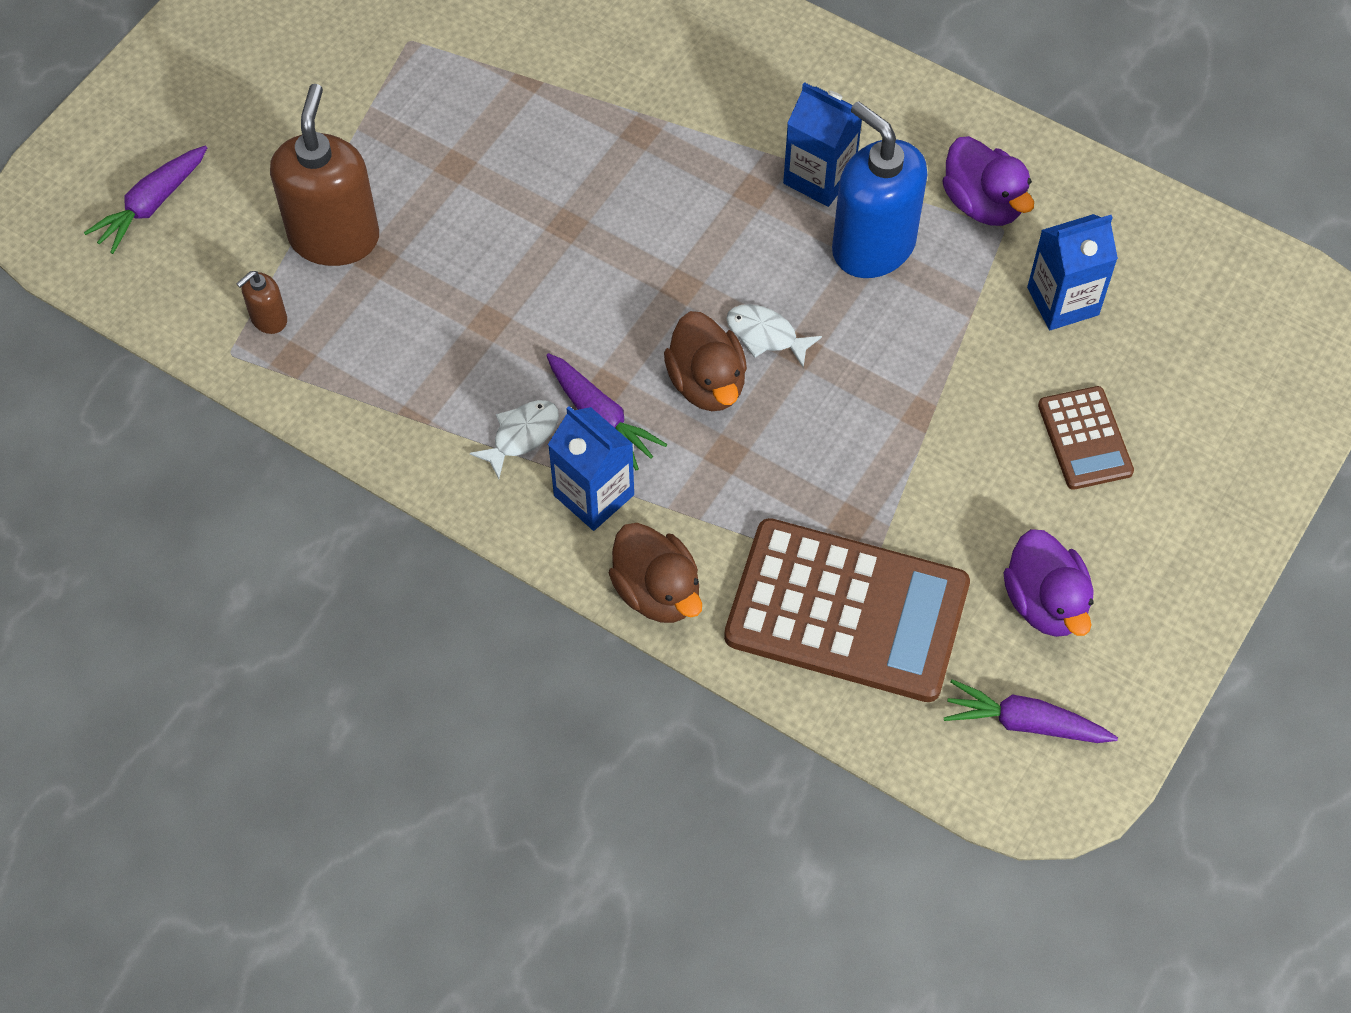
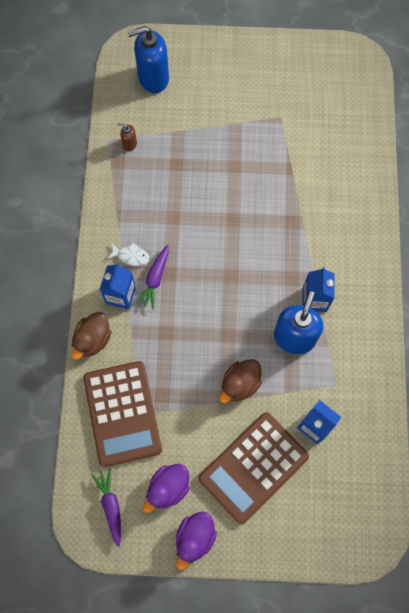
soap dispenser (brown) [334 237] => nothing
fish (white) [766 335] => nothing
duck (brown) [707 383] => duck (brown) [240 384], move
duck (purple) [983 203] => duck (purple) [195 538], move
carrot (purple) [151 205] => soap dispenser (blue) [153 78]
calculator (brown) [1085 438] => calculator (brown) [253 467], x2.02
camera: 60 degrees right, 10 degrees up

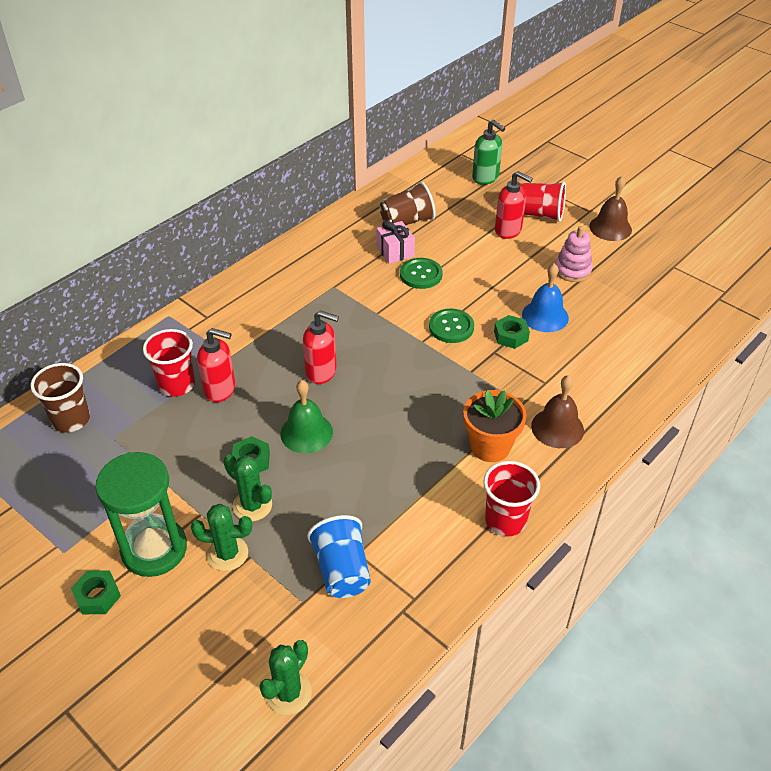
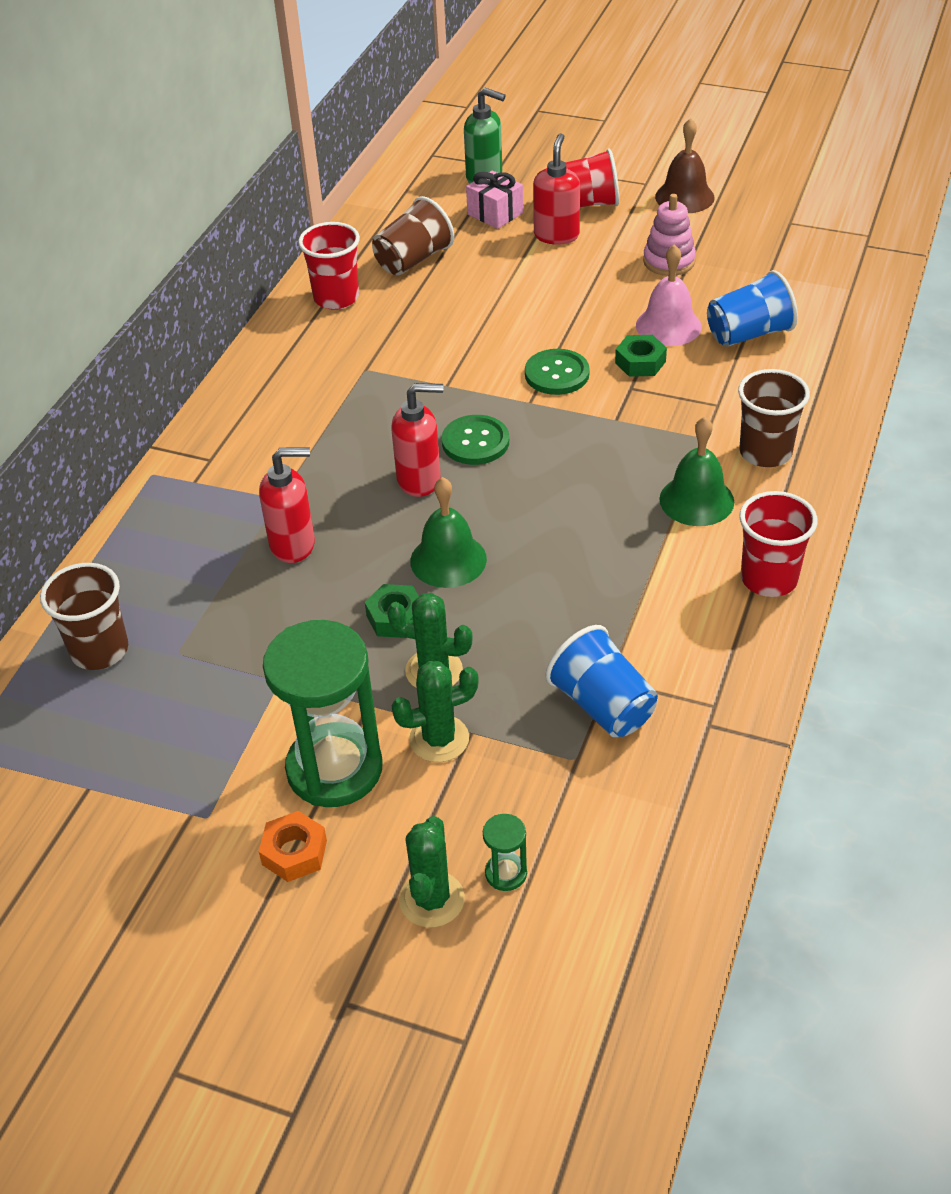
nothing => hourglass (green) [506 873]
nothing => cup (blue) [748 334]
cup (red) [177 385] => cup (red) [336 298], move
cactus (green) [288 693] => cactus (green) [432 899], move
gift (pink) [395 251] => gift (pink) [495 213], move
button (green) [421 274] => button (green) [475 442], move
flower pot (orange) [490 446] => bell (green) [696 500]
bell (brown) [557 428] => cup (brown) [765 452]
nut (green) [97 596] => nut (orange) [294 852]
bell (blue) [545 316] => bell (pink) [668 326]
soap dispenser (red) [508 231] => soap dispenser (red) [556 235], 90 degrees counterclockwise
camera: 20 degrees left, 0 degrees up

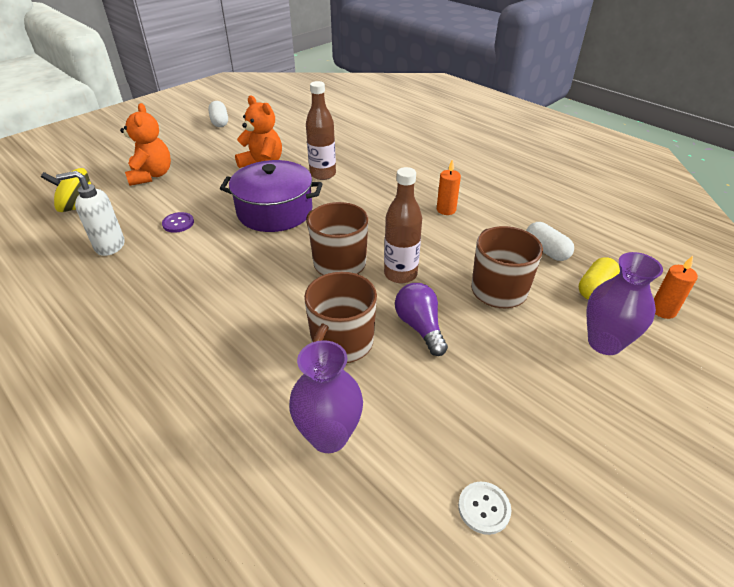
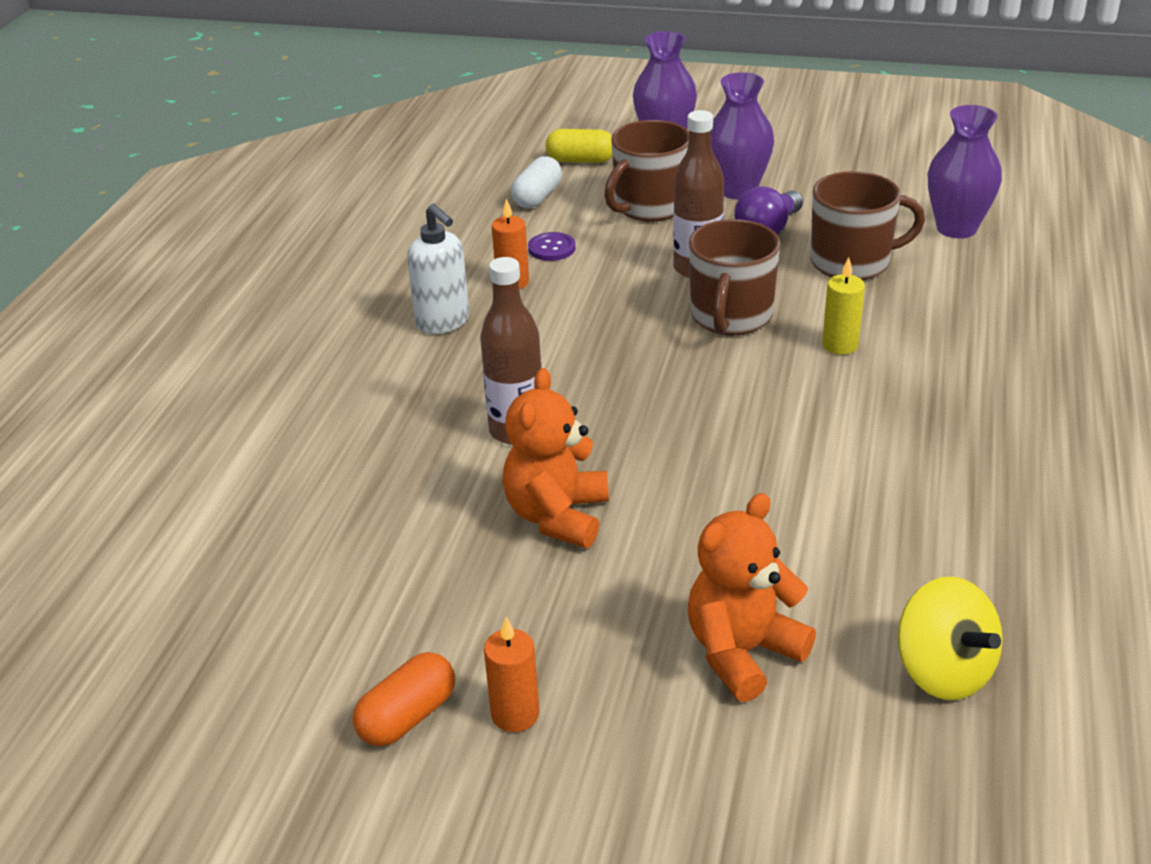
pot (purple) [275 211] => nothing
button (white) [484 508] => nothing
nothing => vase (purple) [737 190]
nothing => candle (yellow) [840 345]
soap dispenser (white) [109 246] => soap dispenser (white) [443 322], move
button (purple) [178 223] => button (purple) [551 248], move
candle (orange) [663 310] => candle (orange) [515 714], move
capsule (white) [219 122] => capsule (orange) [407 716]
camera: 120 degrees left, 5 degrees down

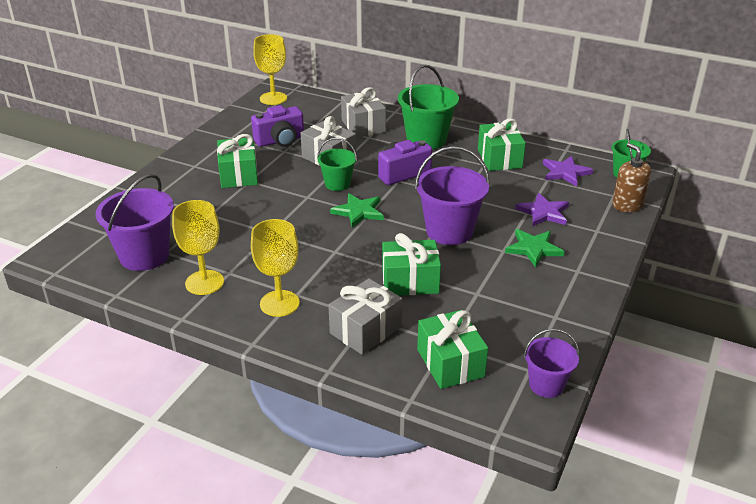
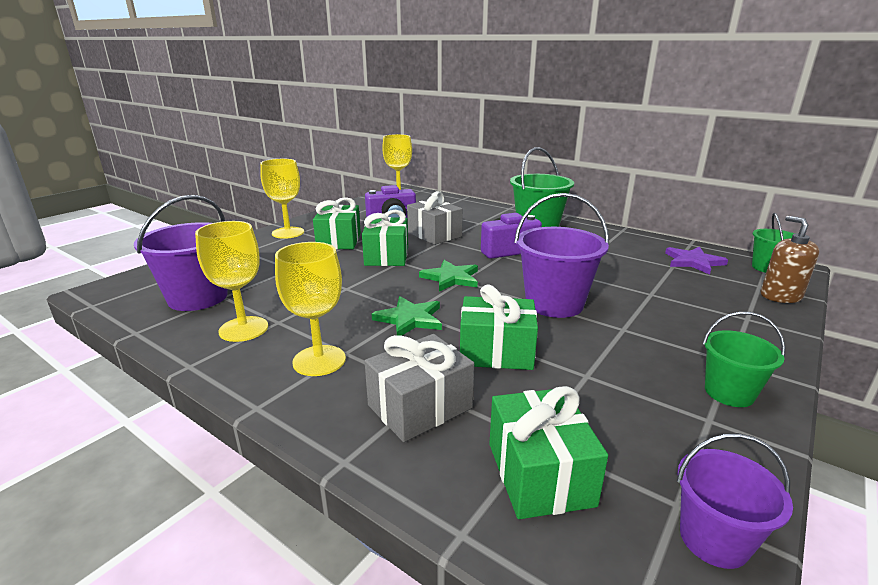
gift (grey) [363 126] => nothing
star (purple) [543 212] => nothing
nothing => goblet (yellow) [288 233]
bucket (green) [337 184] => bucket (green) [729 392], move
gift (green) [499 158] => gift (green) [387 256], move
star (green) [533 249] => star (green) [410 319], move
camera: 10 degrees right, 10 degrees down

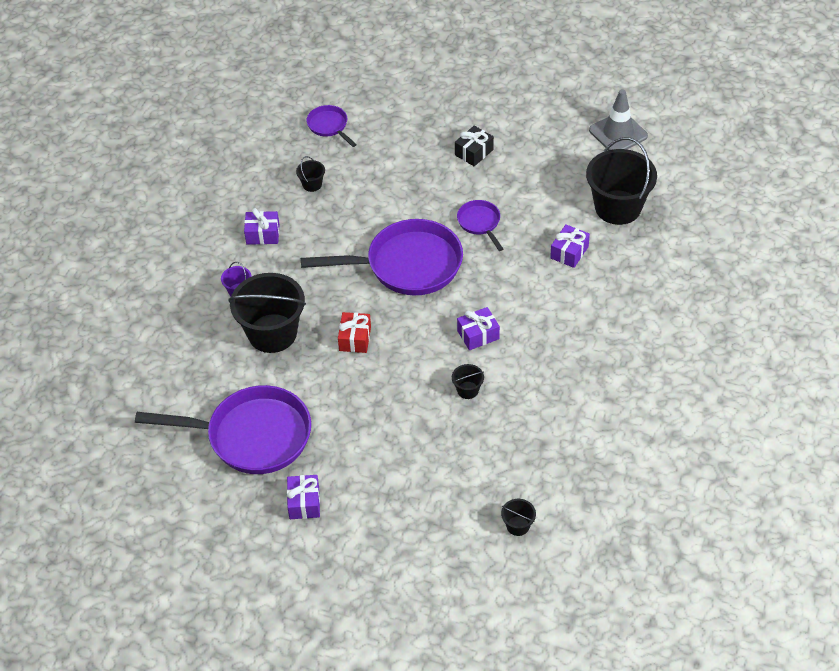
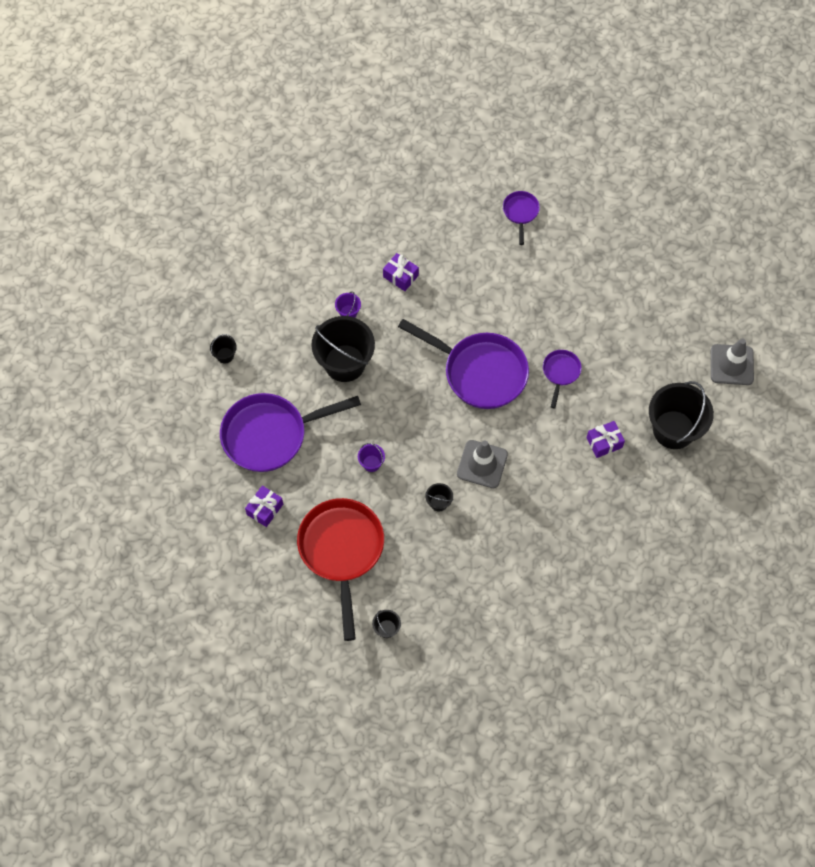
gift (red) [355 339] => nothing
gift (black) [474 152] => nothing
nothing => pan (red) [342 551]
nothing => bucket (purple) [371 463]
bucket (black) [312 184] => bucket (black) [225 355], move
gift (purple) [478 335] => traffic cone (grey) [482 464]
pan (purple) [252 436] => pan (purple) [270 435], 120 degrees clockwise
camera: 35 degrees right, 15 degrees up

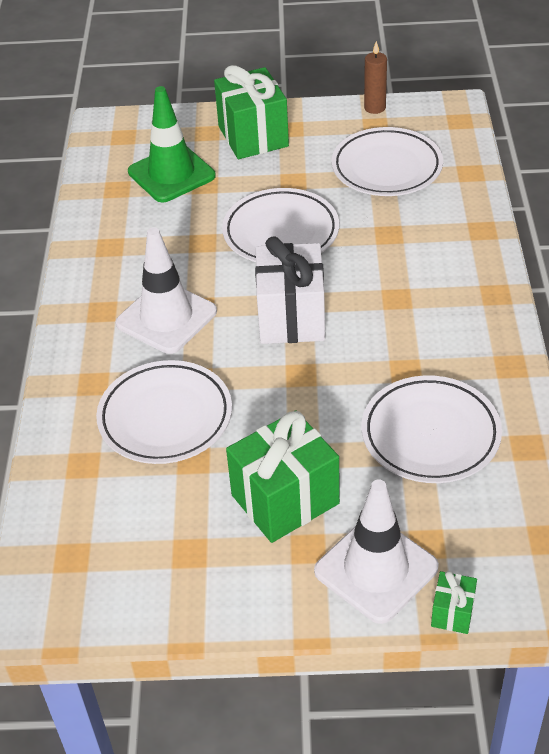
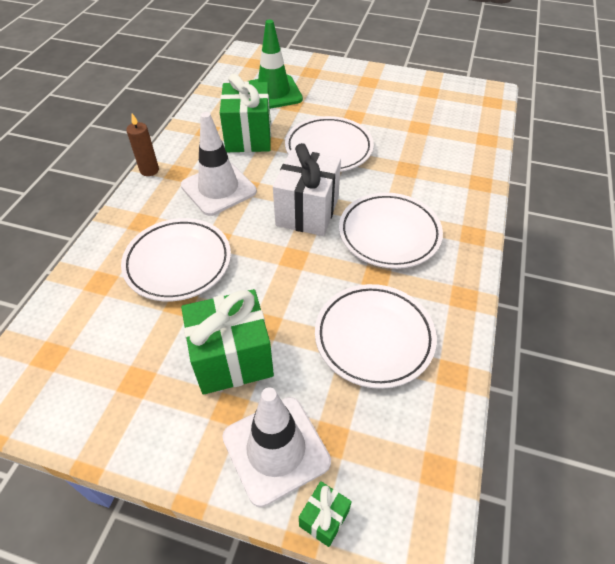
gift (green) [253 136] => gift (green) [248 136], move
plate (white) [386 168] => plate (white) [389 234], move
candle (brown) [374 108] => candle (brown) [149 170], move
camera: 15 degrees right, 5 degrees up

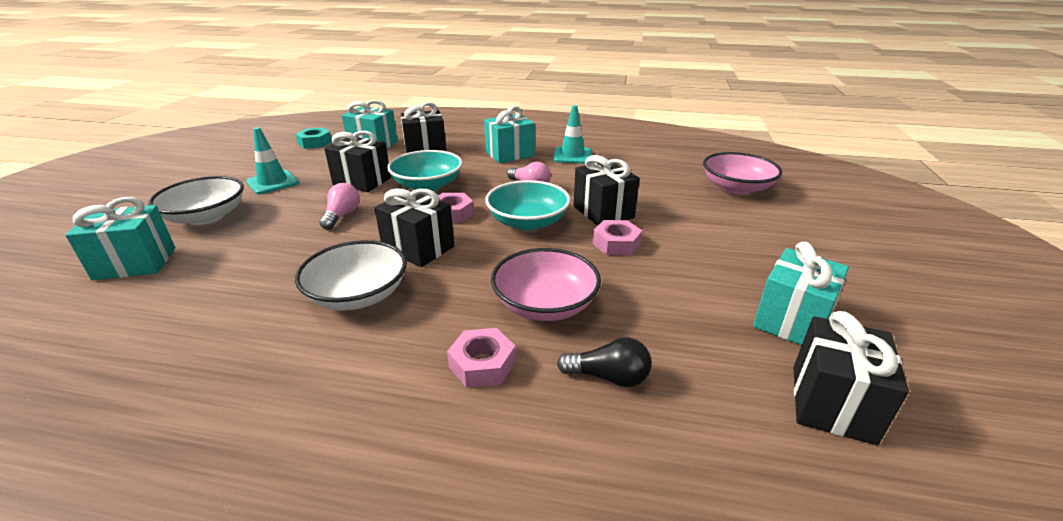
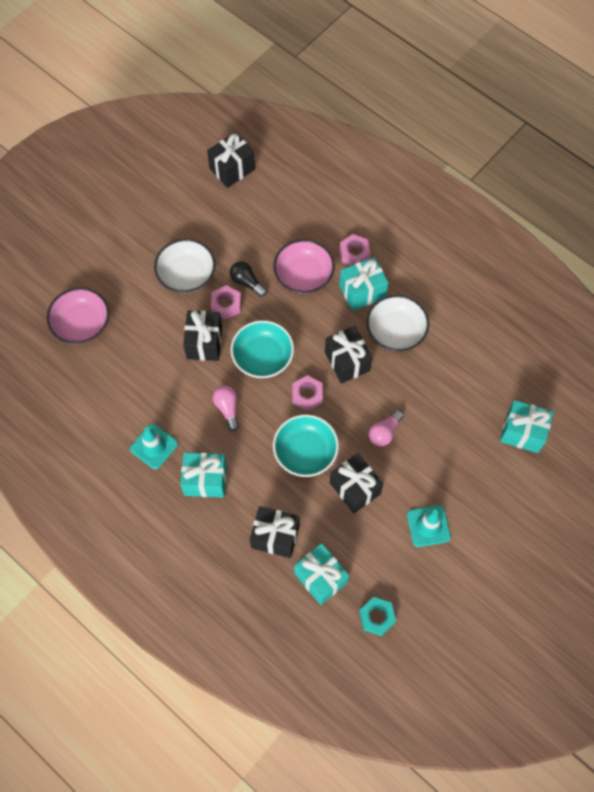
bowl (white) [206 217] => bowl (white) [186 274], move
light bulb (black) [608 377] => light bulb (black) [246 282], move
gift (turquoise) [791 320] => gift (turquoise) [362 291], move
camera: 150 degrees left, 35 degrees up

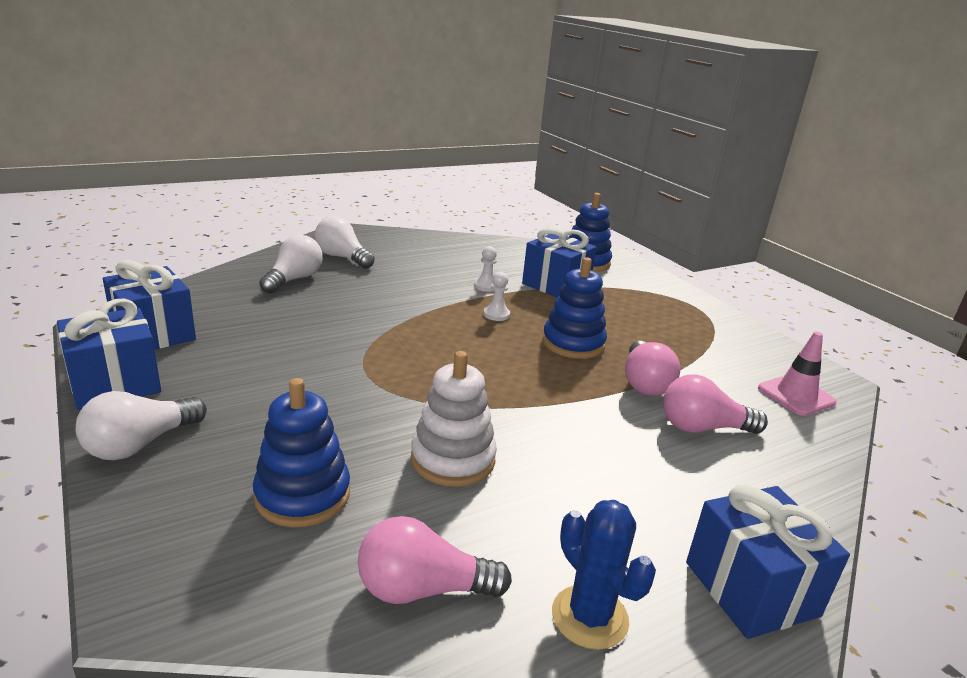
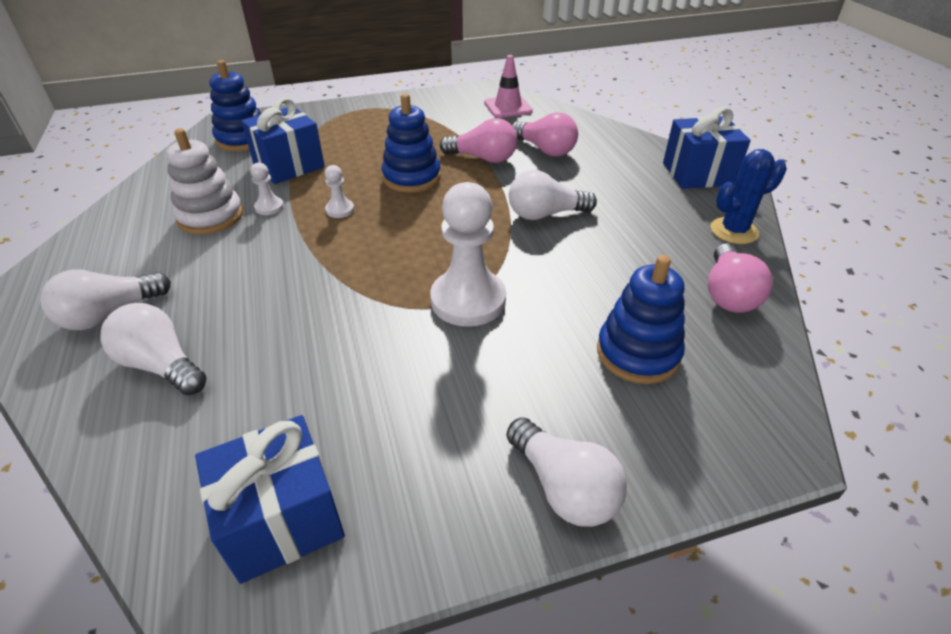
gift (blue) [115 384] => nothing
nothing => pawn (white) [468 300]
nothing => light bulb (white) [545 214]
stacking toy (white) [453 459] => stacking toy (white) [210 216], move
light bulb (pink) [702 428] => light bulb (pink) [545 150], 60 degrees counterclockwise
camera: 75 degrees left, 15 degrees up

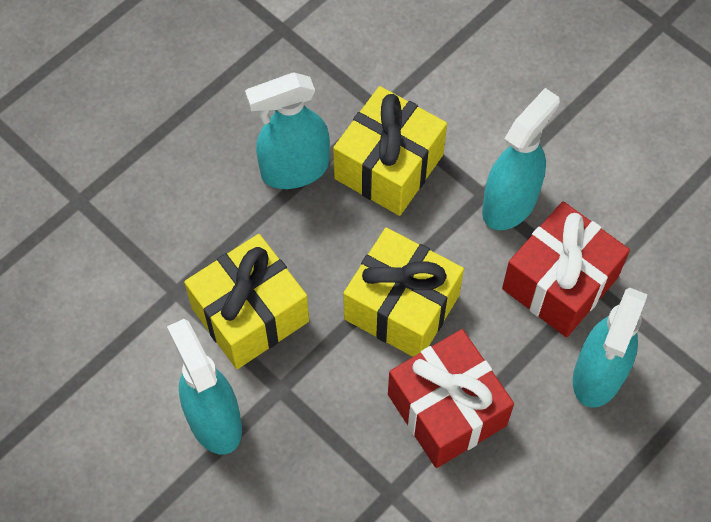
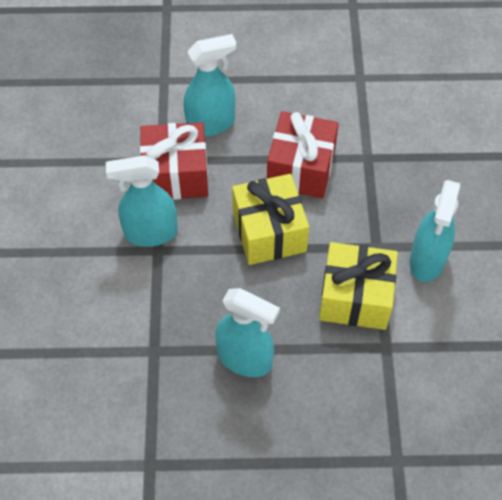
gift (yellow) [388 166] => nothing
camera: 135 degrees left, 5 degrees down

